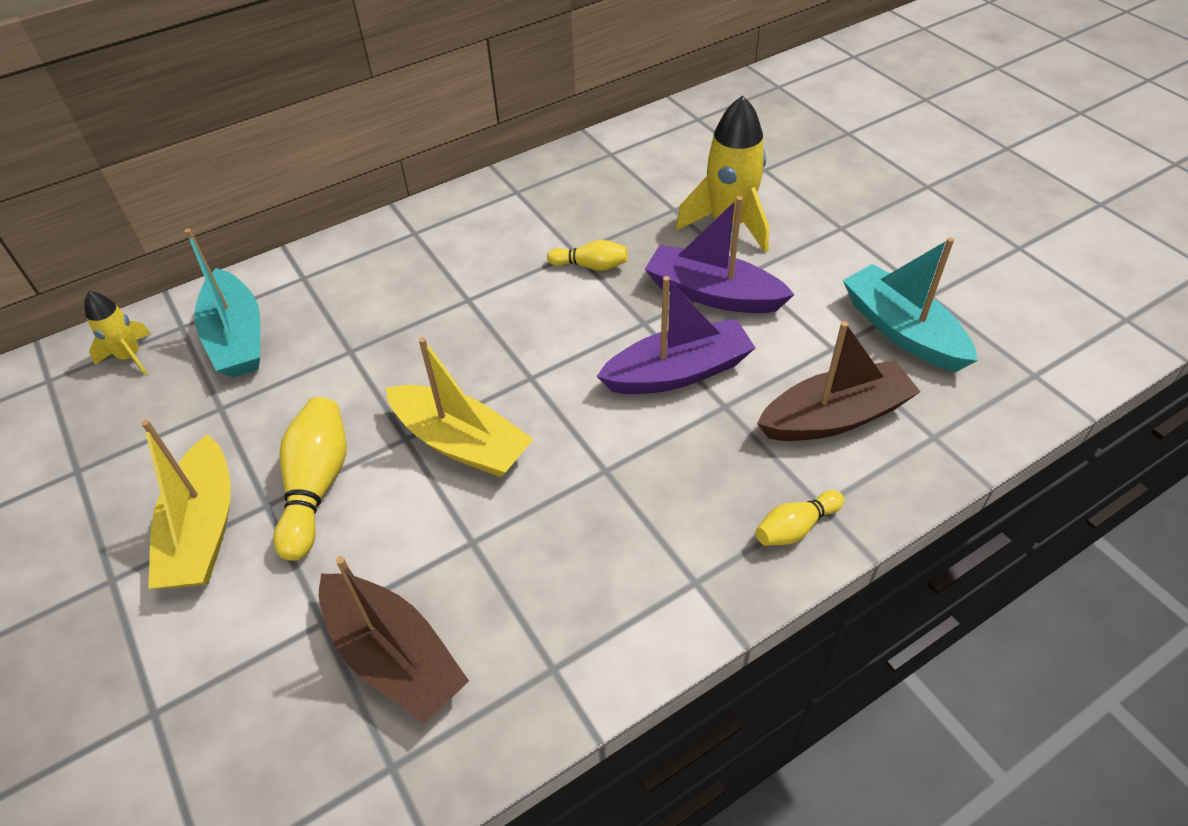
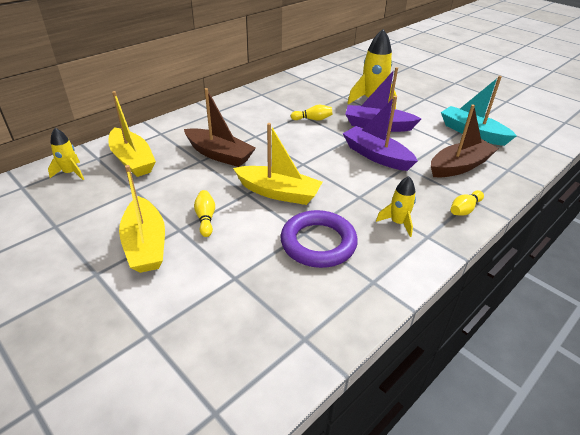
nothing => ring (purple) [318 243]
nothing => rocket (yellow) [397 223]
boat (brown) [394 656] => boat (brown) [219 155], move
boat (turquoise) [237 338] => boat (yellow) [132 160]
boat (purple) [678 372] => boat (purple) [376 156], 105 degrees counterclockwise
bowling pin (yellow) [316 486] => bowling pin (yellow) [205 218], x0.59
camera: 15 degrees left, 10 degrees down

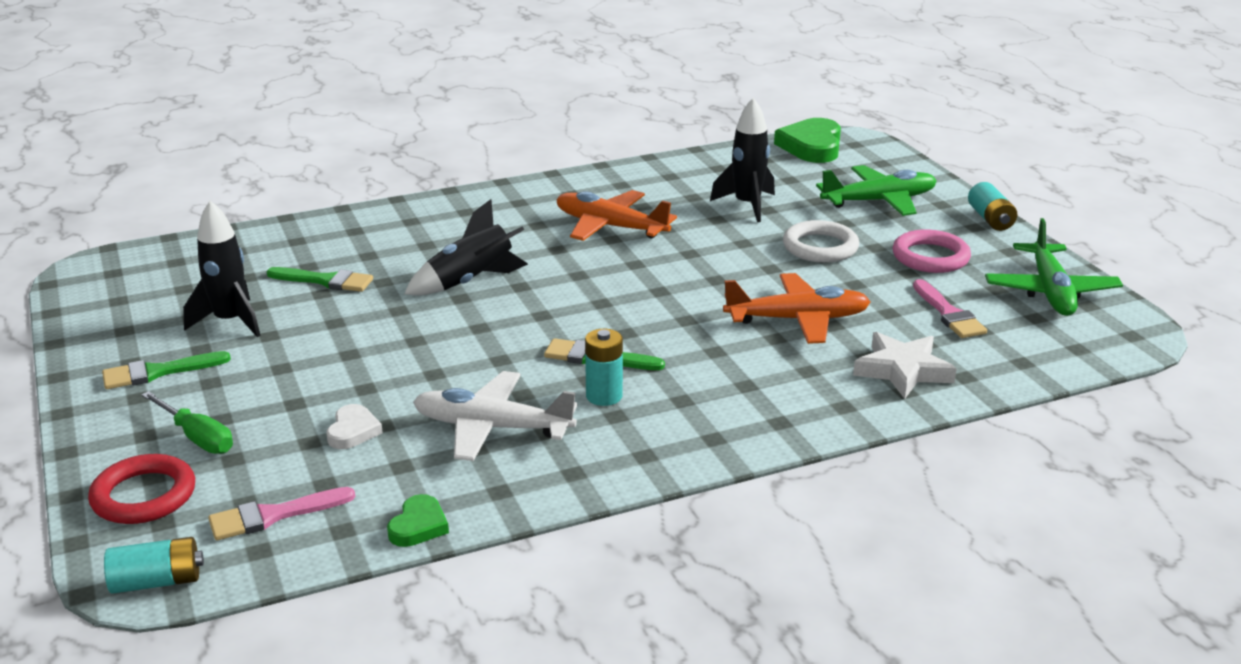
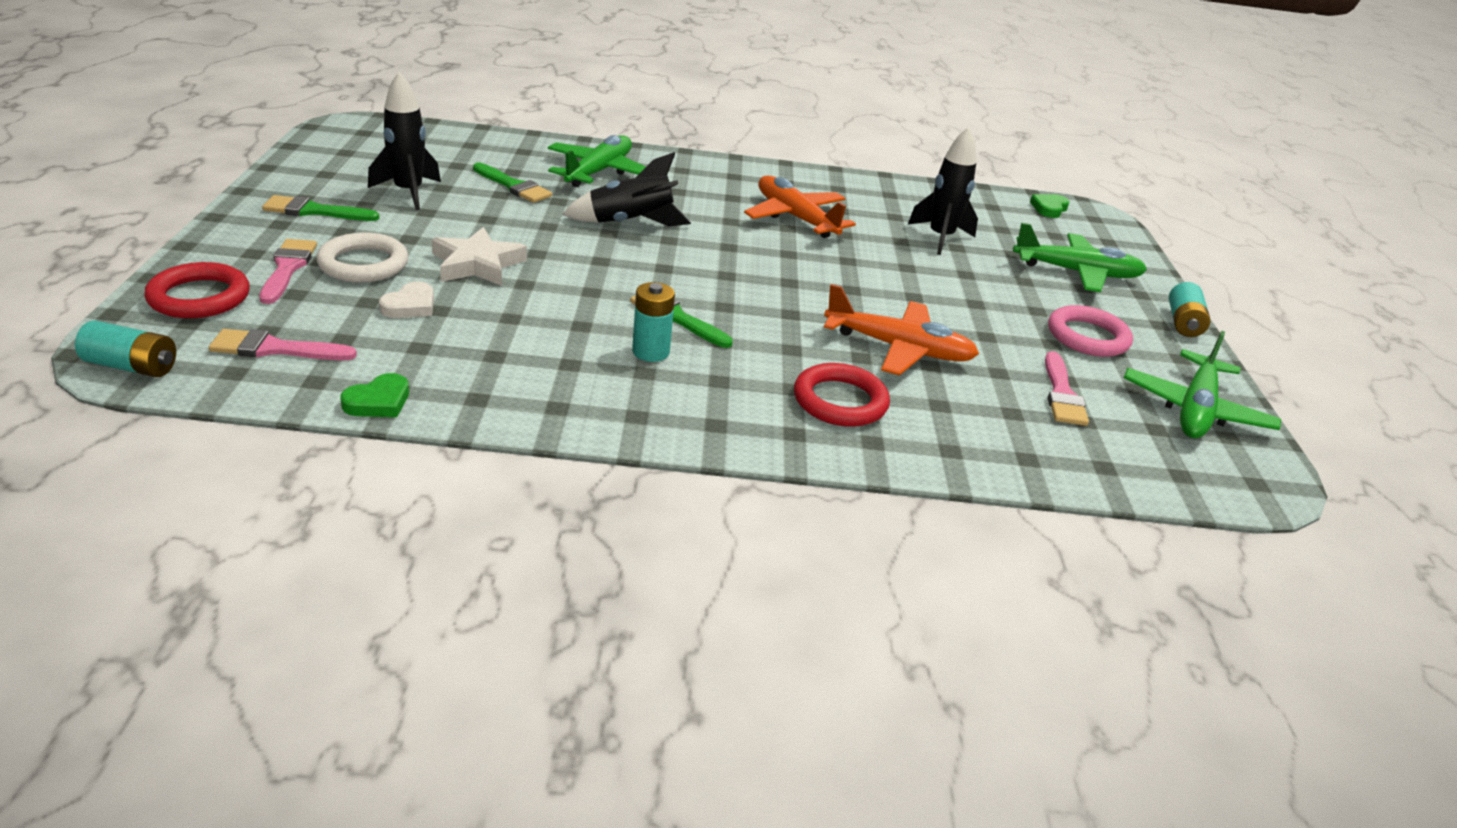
plane (white) [492 428] => nothing
nothing => plane (green) [599 172]
nothing => ring (red) [840 401]
ring (white) [820 247] => ring (white) [363 264], move
star (white) [902 370] => star (white) [477 264], move
screwdriver (green) [197 437] => brush (pink) [287 268]
heart (green) [811 146] => heart (green) [1049 208], x0.54
camera: 20 degrees right, 5 degrees up

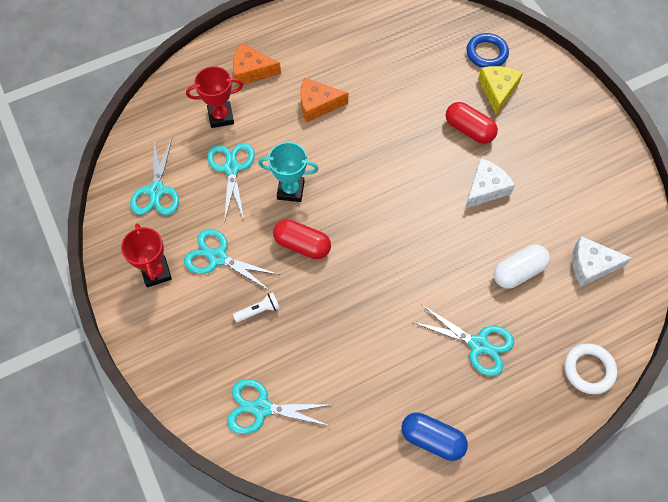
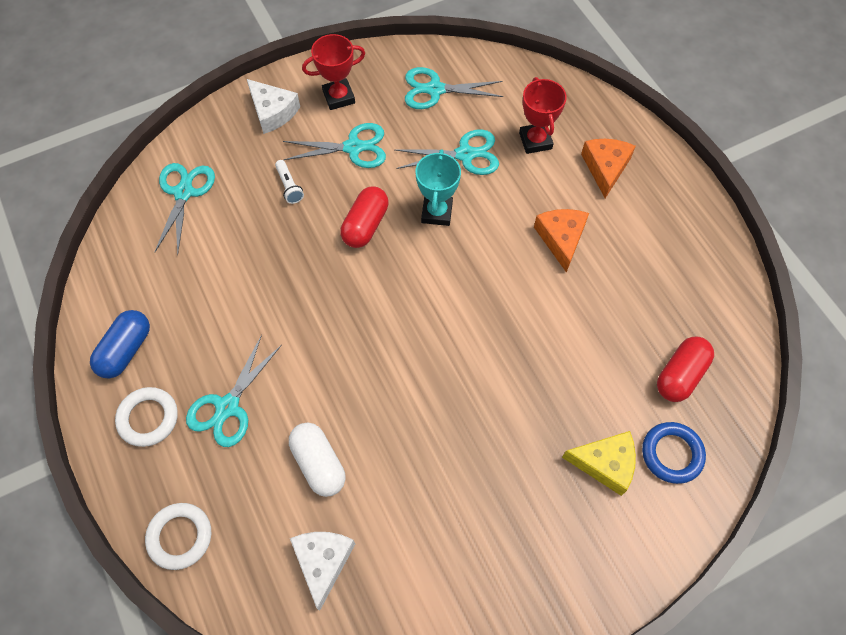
nothing => ring (white) [148 418]
capsule (red) [469 130] => capsule (red) [680 375], move
cheese (white) [485 188] => cheese (white) [273 112], move
scissors (turquoise) [217 257] => scissors (turquoise) [353 147], 60 degrees clockwise
camera: 90 degrees right, 0 degrees up

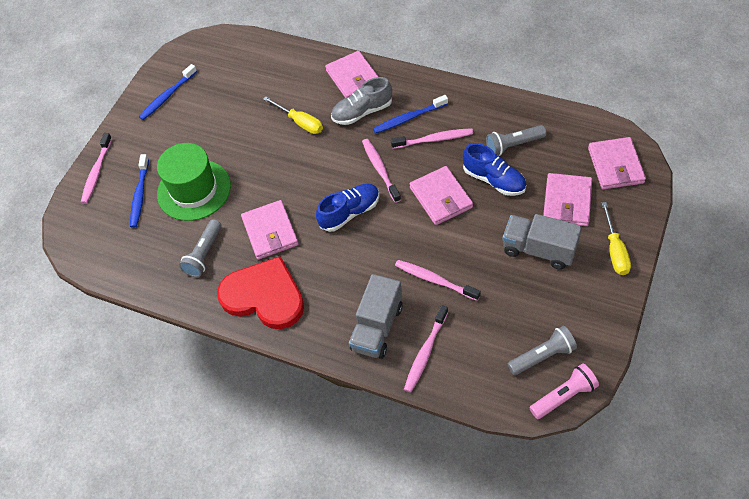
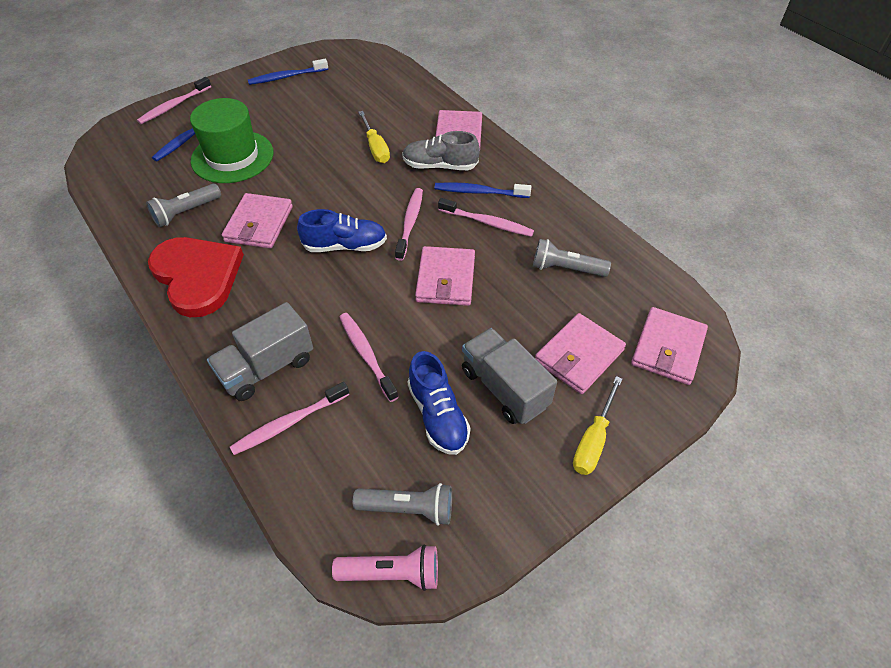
shoe (blue) [494 180] => shoe (blue) [438 415], move
camera: 25 degrees right, 5 degrees down

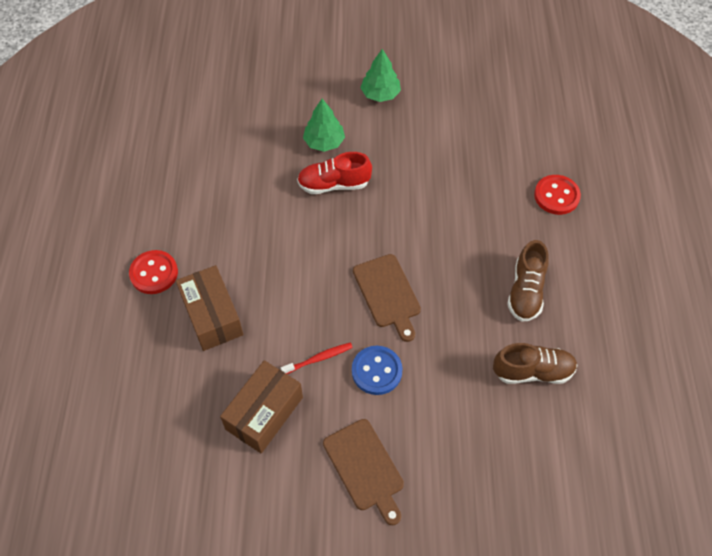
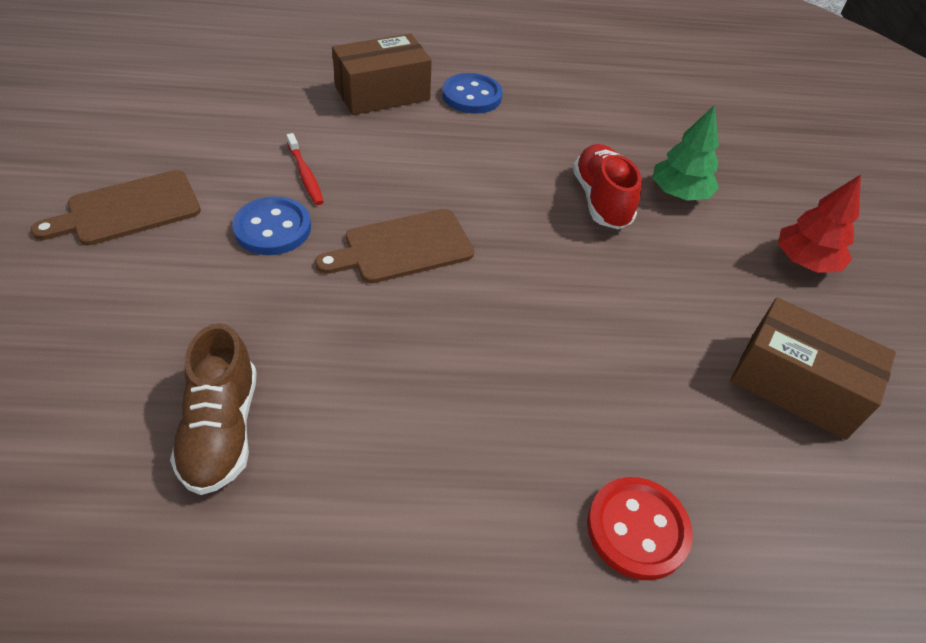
button (red) [154 273] => nothing
shoe (brown) [525 291] => nothing
nothing => button (blue) [472 96]
box (brown) [264 413] => box (brown) [796 385], move
tree (green) [380 94] => tree (red) [805 261]
camera: 85 degrees right, 10 degrees down

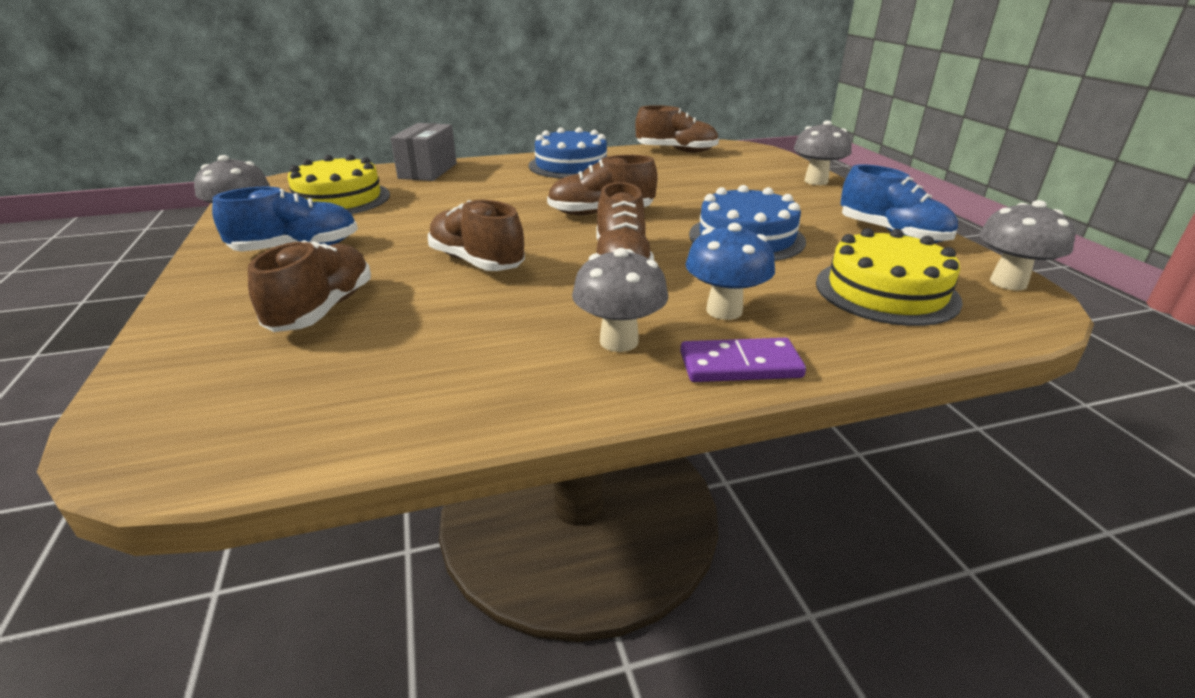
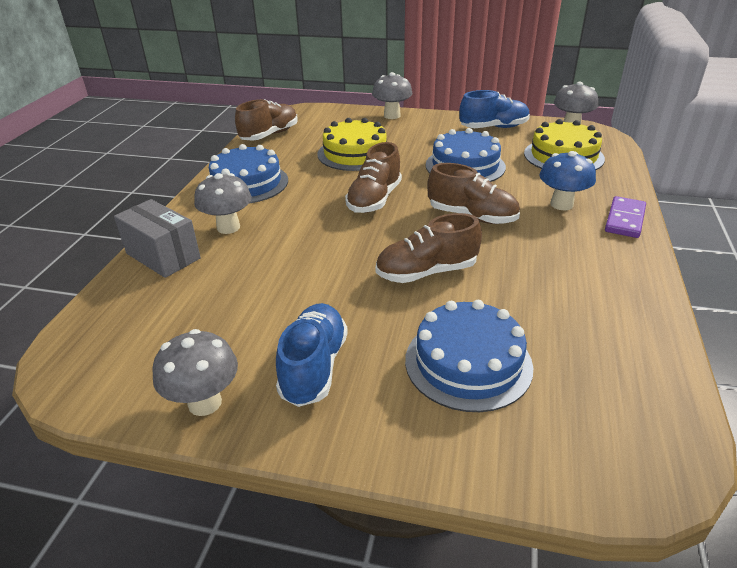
cake (yellow) [338 199] => cake (yellow) [355 153], move
mushroom (grey) [619 341] => mushroom (grey) [228 227], move
shoe (brown) [322 309] => cake (blue) [468 363]
camera: 60 degrees left, 5 degrees up

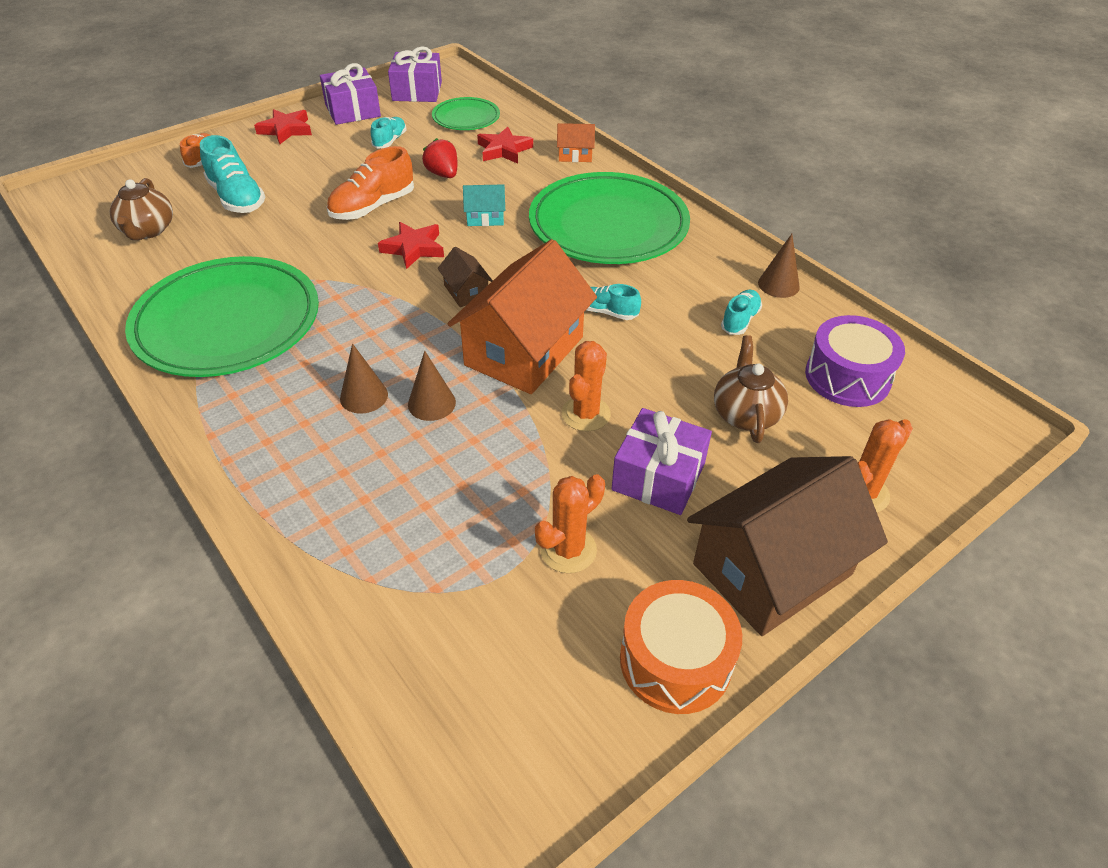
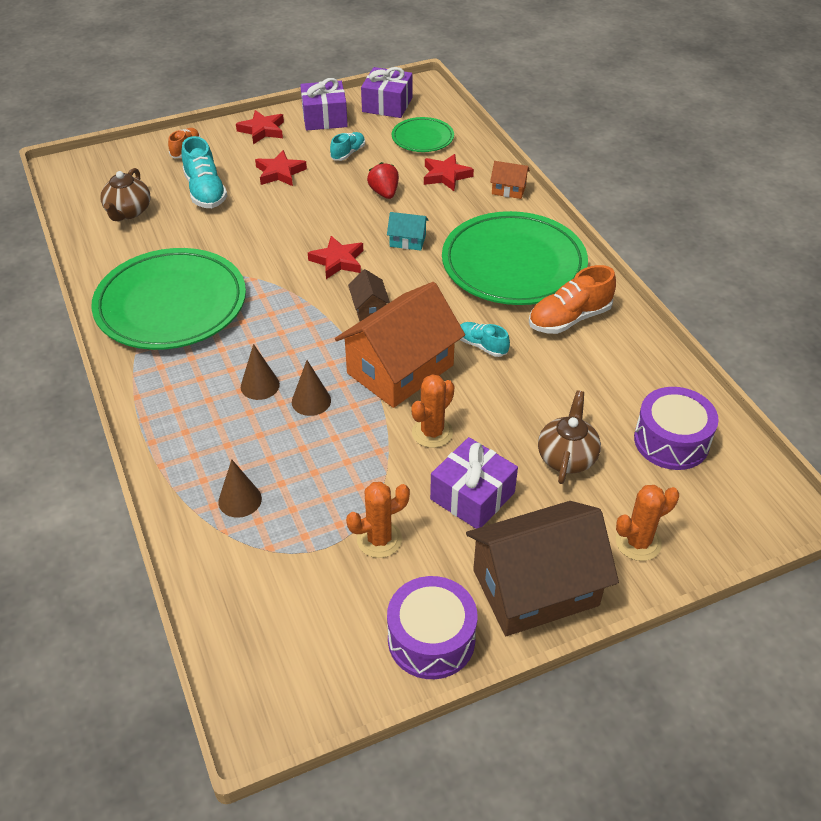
shoe (turquoise) [740 320] => nothing
nothing => star (red) [280 172]
shoe (orange) [373 207] => shoe (orange) [569 319], move
cone (brown) [778 285] => cone (brown) [240 500], move
drum (orange) [675 660] => drum (purple) [431 639]
camera: 15 degrees right, 0 degrees up

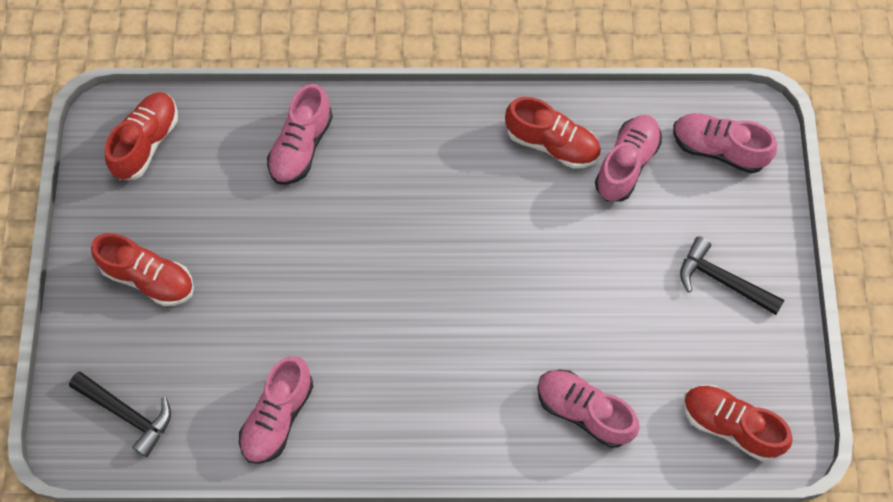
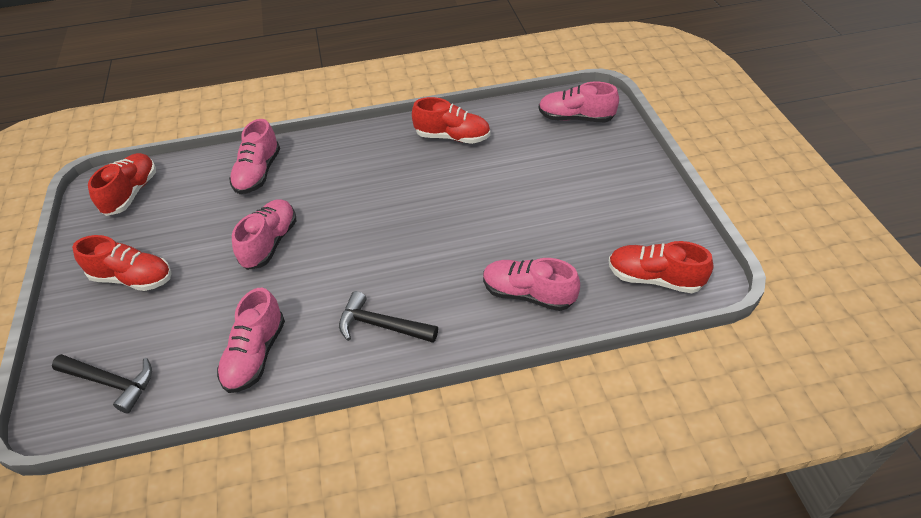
shoe (pink) [626 164] => shoe (pink) [270 243], move
hammer (black) [722 280] => hammer (black) [381 325], move
camera: 10 degrees left, 20 degrees down

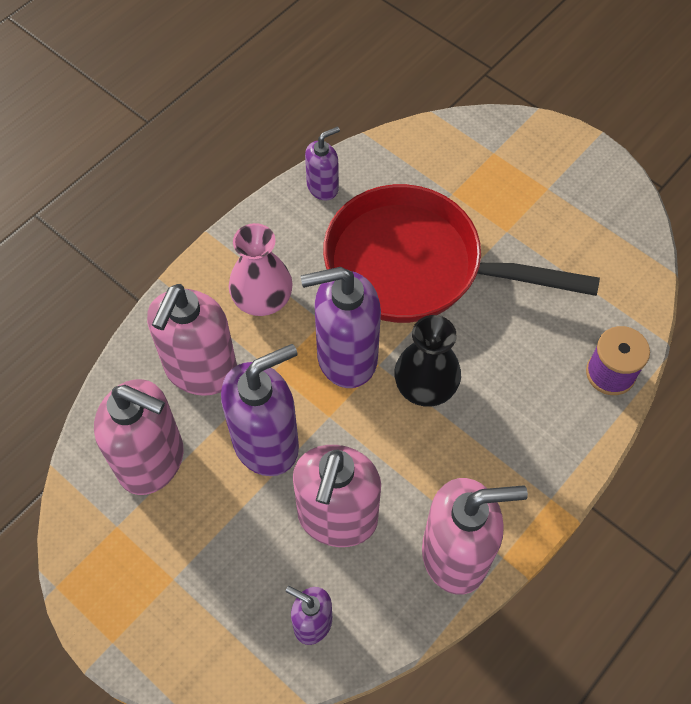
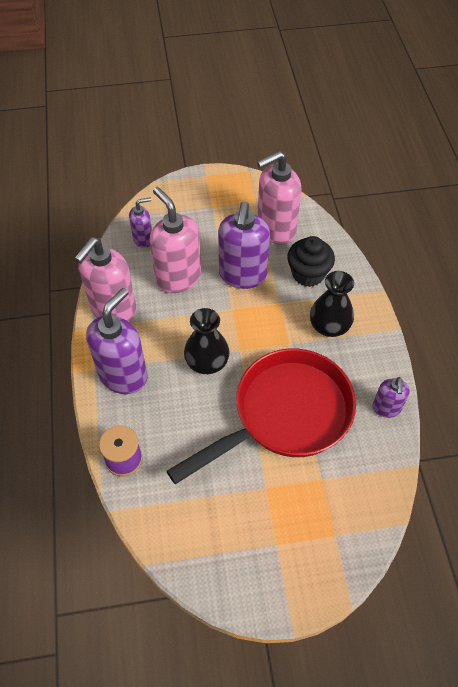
soap dispenser (purple) [346 357] => soap dispenser (purple) [123 375], move
soap dispenser (pink) [200 370] => cupcake (black) [308 274]
vase (pink) [262 298] => vase (black) [329 326]
camera: 130 degrees right, 5 degrees down

